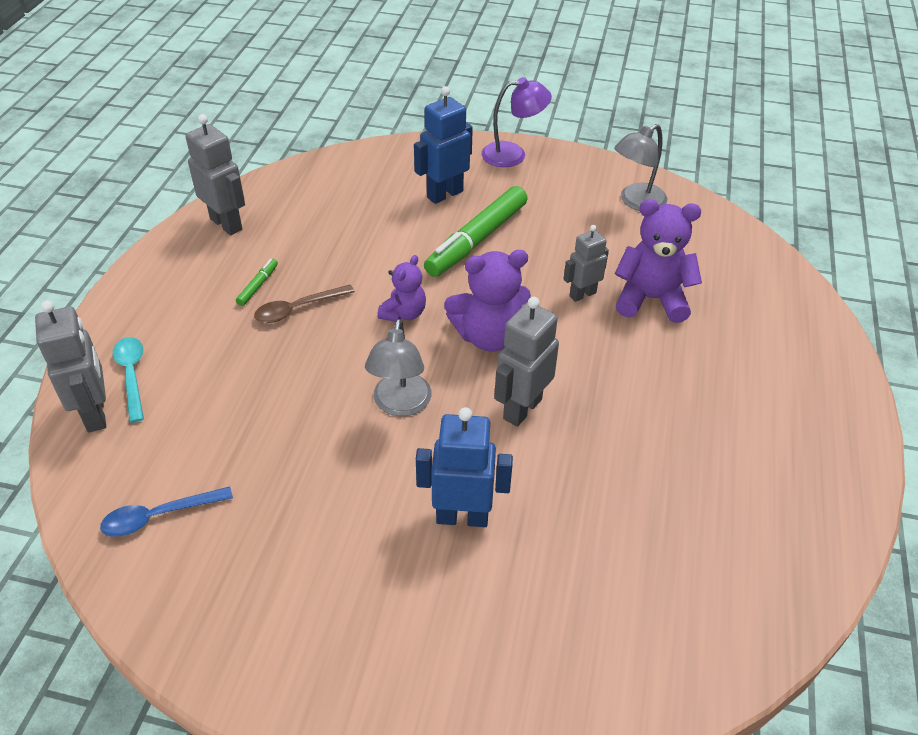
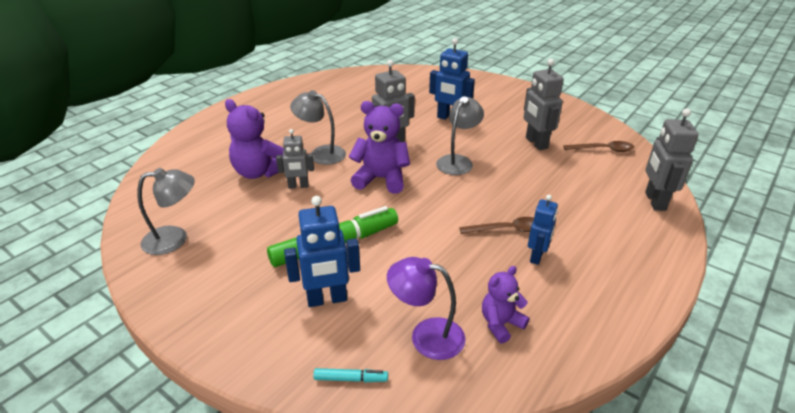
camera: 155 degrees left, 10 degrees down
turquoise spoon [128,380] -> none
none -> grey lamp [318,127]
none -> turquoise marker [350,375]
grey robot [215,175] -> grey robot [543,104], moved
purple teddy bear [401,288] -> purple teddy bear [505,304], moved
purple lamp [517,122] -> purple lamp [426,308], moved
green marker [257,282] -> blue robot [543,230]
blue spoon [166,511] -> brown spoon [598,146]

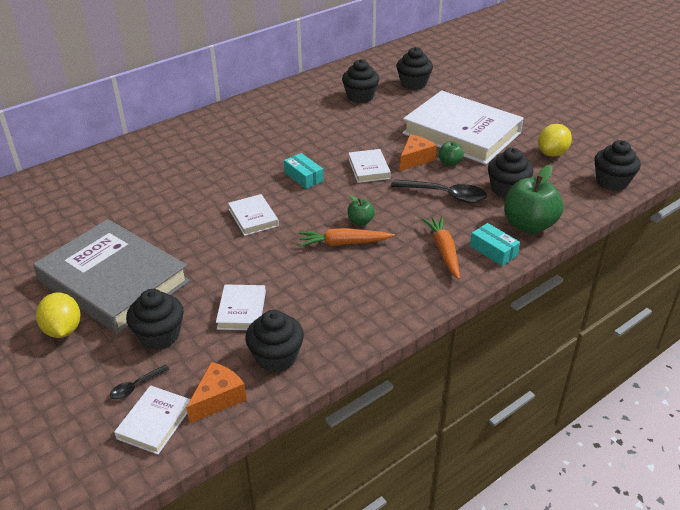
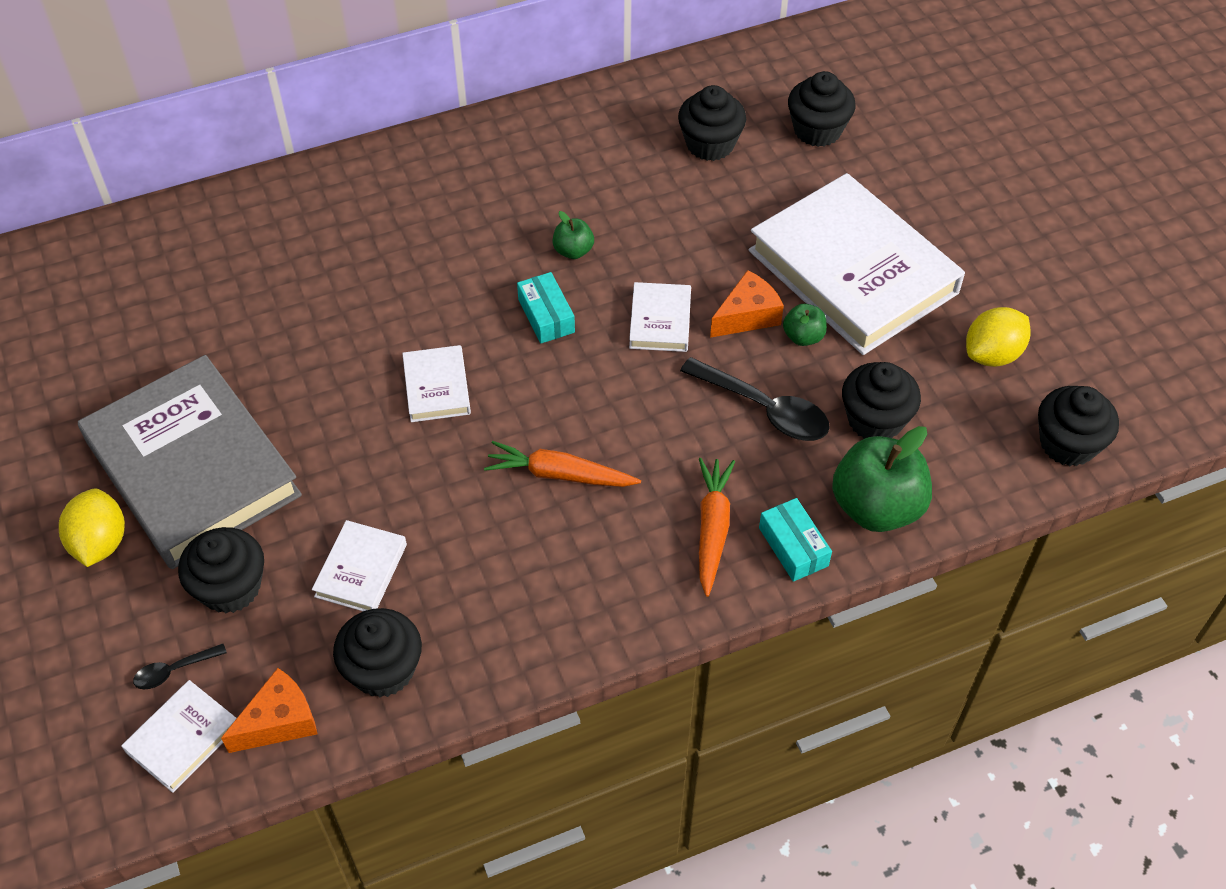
camera: 15 degrees right, 15 degrees up
green apple [361,210] -> green apple [573,235], moved

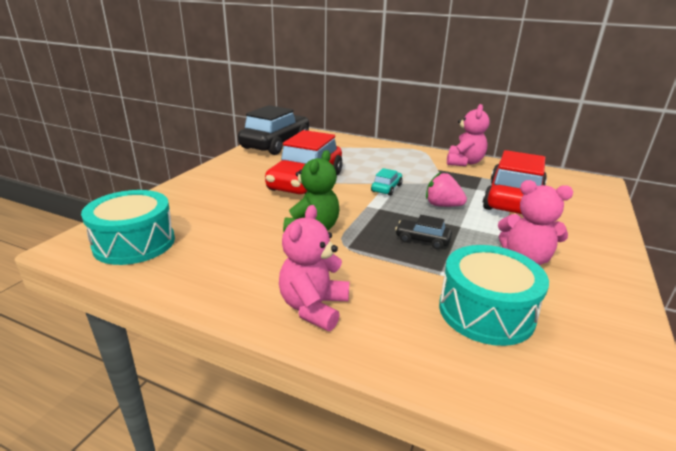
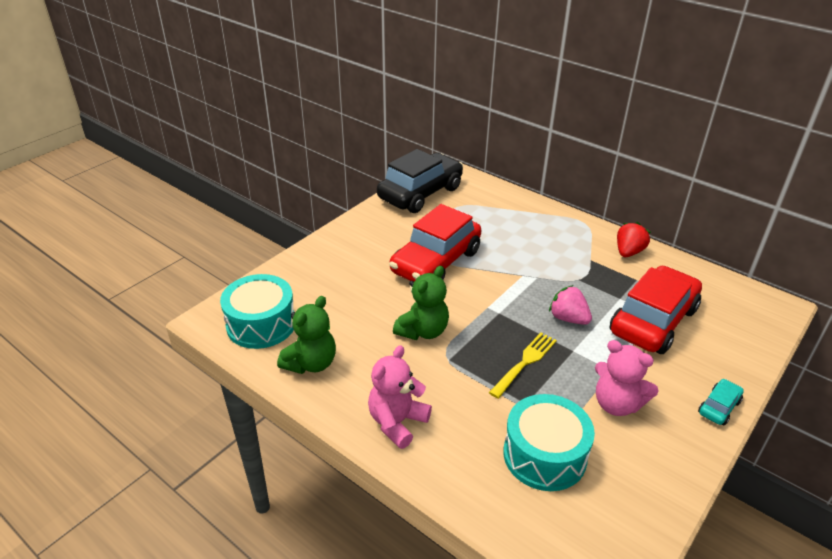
camera: 15 degrees right, 10 degrees up
none -> green teddy bear [306,335]
turquoise car [386,182] -> turquoise car [721,402], moved
black car [423,232] -> yellow fork [523,366]
pink teddy bear [468,135] -> red strawberry [634,239]

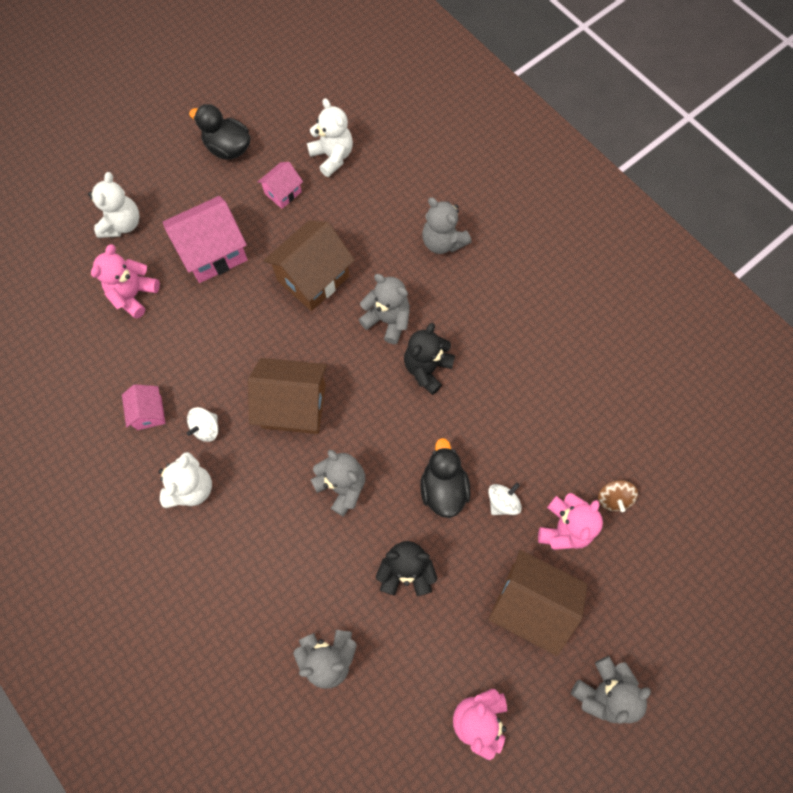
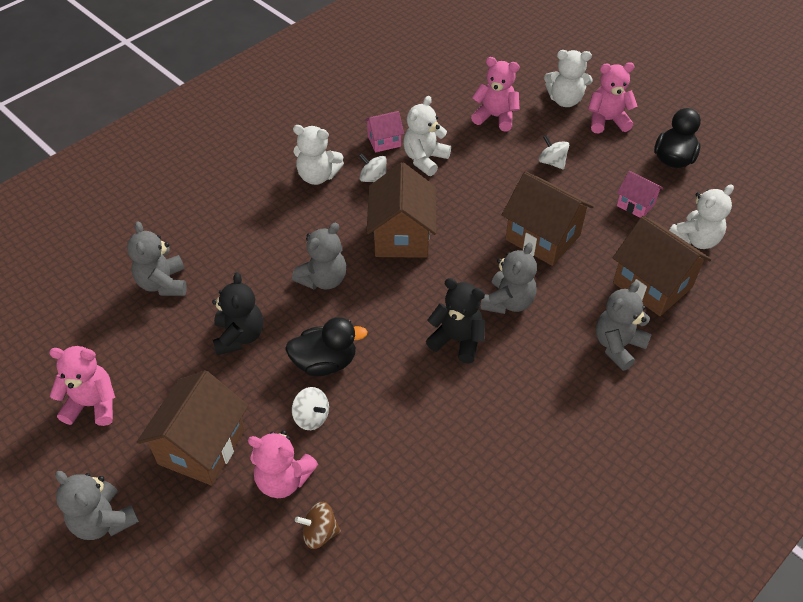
camera: 85 degrees right, 20 degrees down
none -> white teddy bear [427,136]
none -> pink teddy bear [613,98]
none -> brown house [662,266]
pink house [205,239] -> white spinning top [554,152]

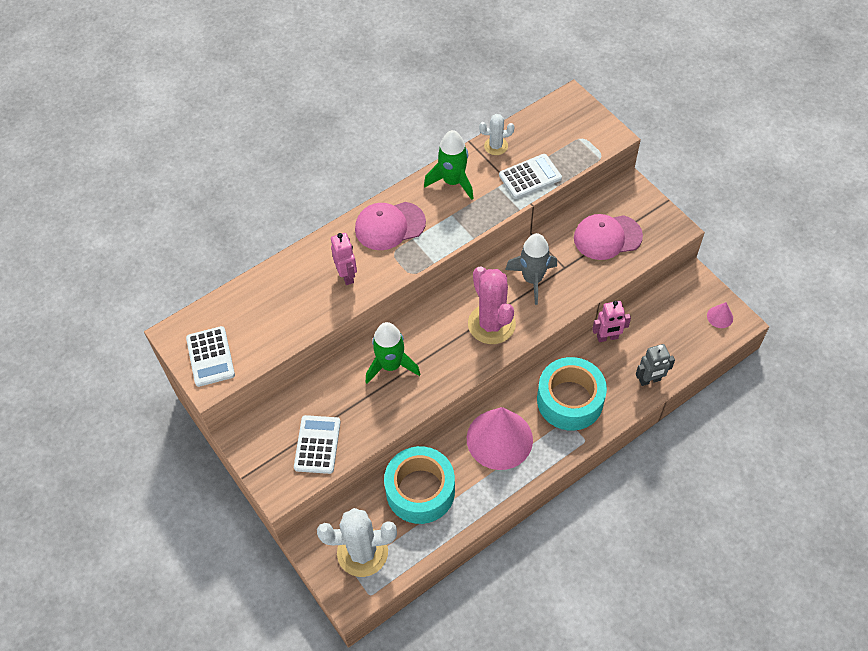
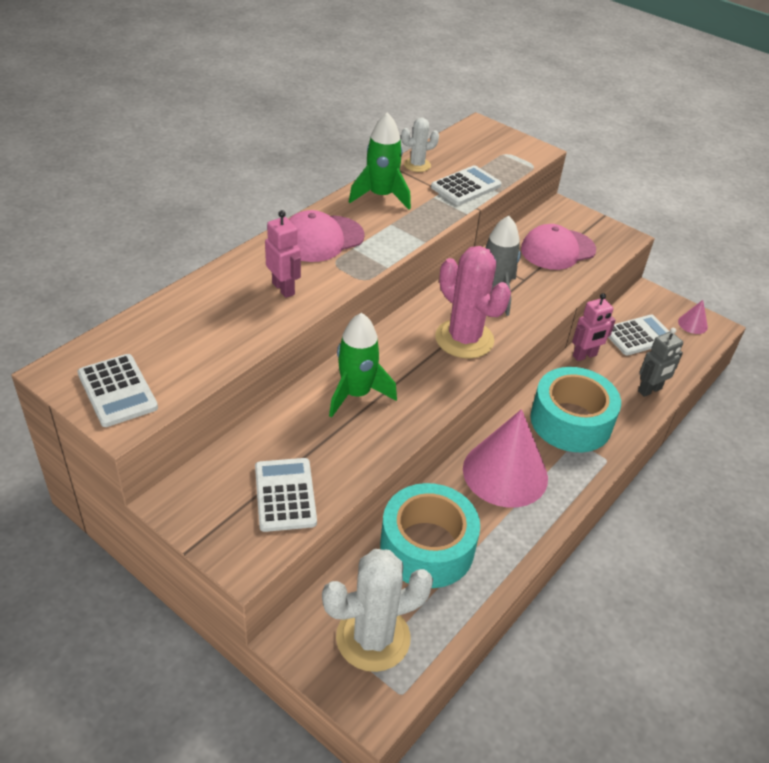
camera: 20 degrees left, 15 degrees down
none -> white calculator [639,335]

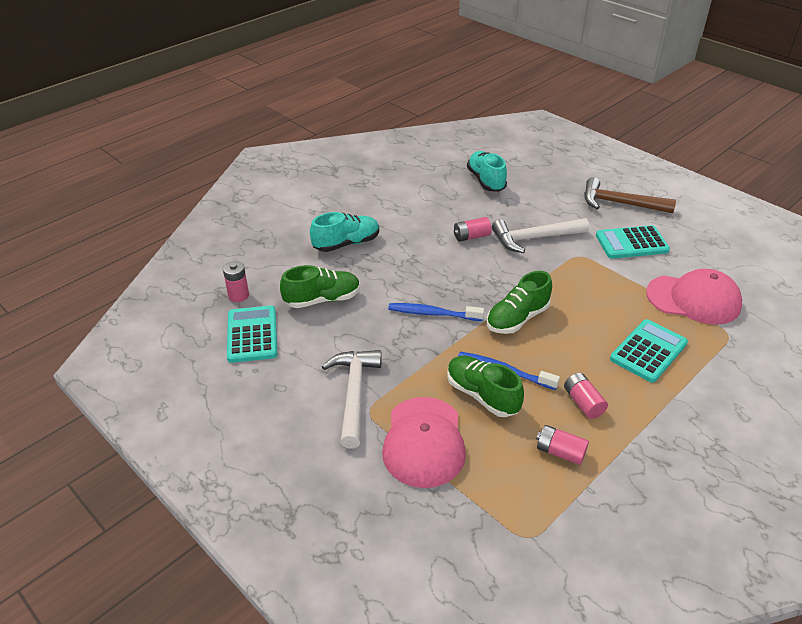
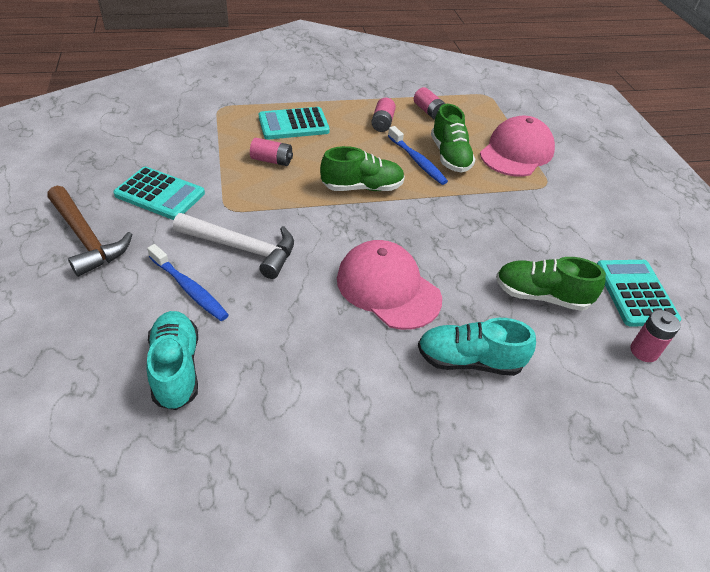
camera: 150 degrees left, 5 degrees up
white hammer [352,399] -> none
blue toothbrush [436,312] -> blue toothbrush [188,282], moved
pink battery [473,229] -> pink battery [271,152], moved
pink cap [694,297] -> pink cap [389,285], moved
turquoise calculator [252,334] -> turquoise calculator [639,293], 150 degrees clockwise
turquoise shoe [487,171] -> turquoise shoe [172,360], 150 degrees clockwise

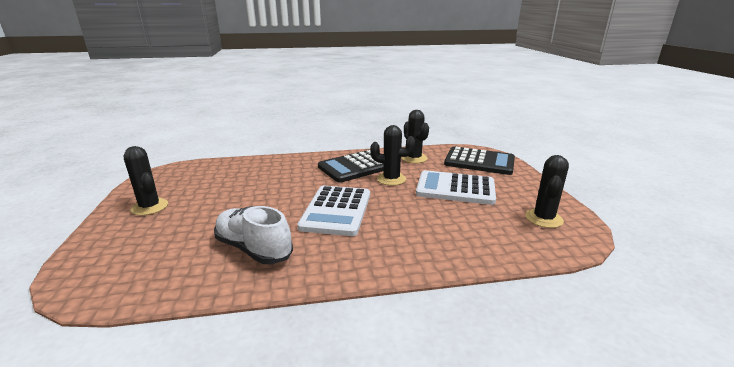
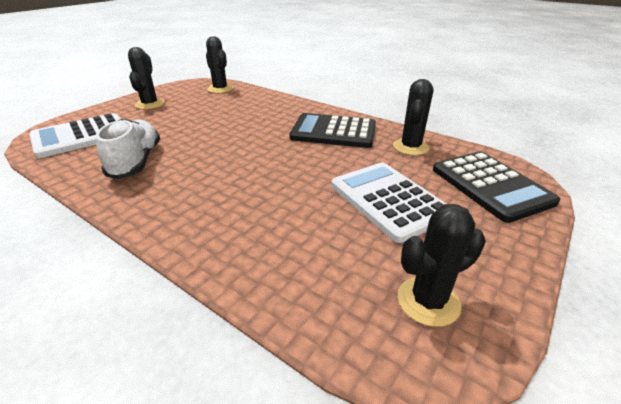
camera: 45 degrees right, 10 degrees up
white calculator [333,211] -> white calculator [75,135], moved
black cactus [392,155] -> black cactus [219,64], moved

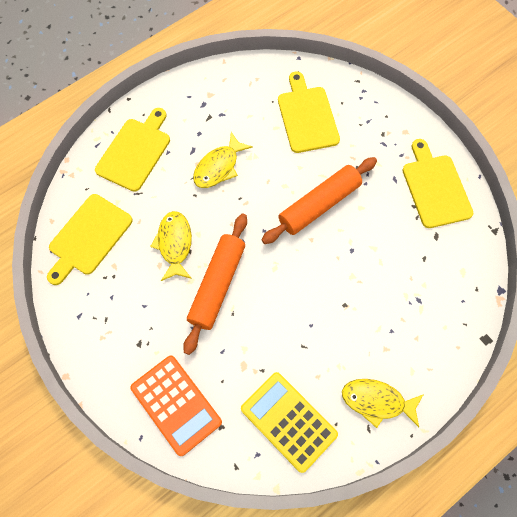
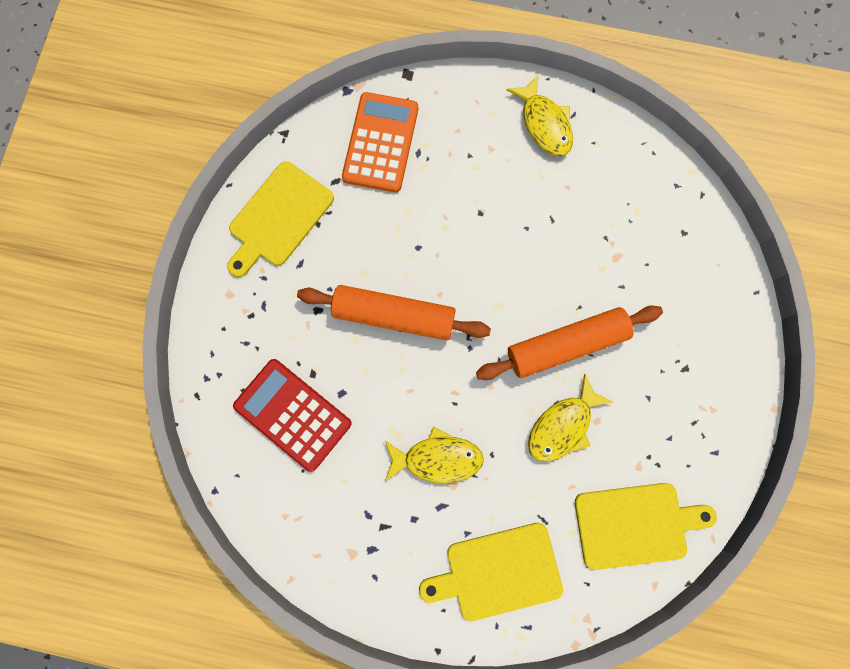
camera: 130 degrees left, 10 degrees up
yellow calculator [289,422] -> none
orange calculator [176,405] -> orange calculator [380,142], moved
yellow cutting board [309,112] -> red calculator [292,415]

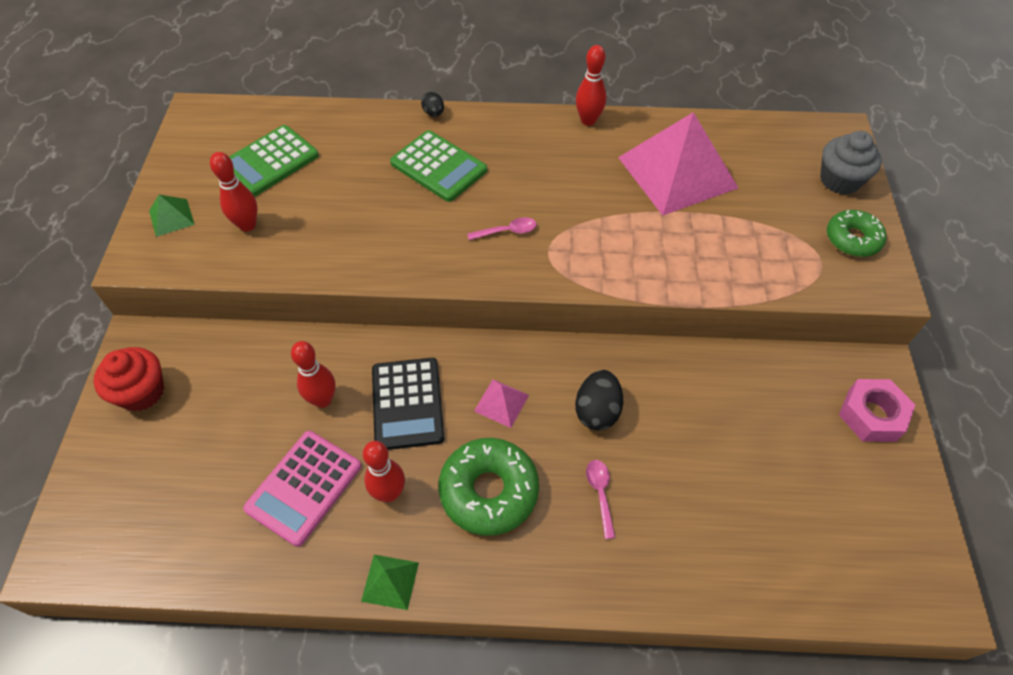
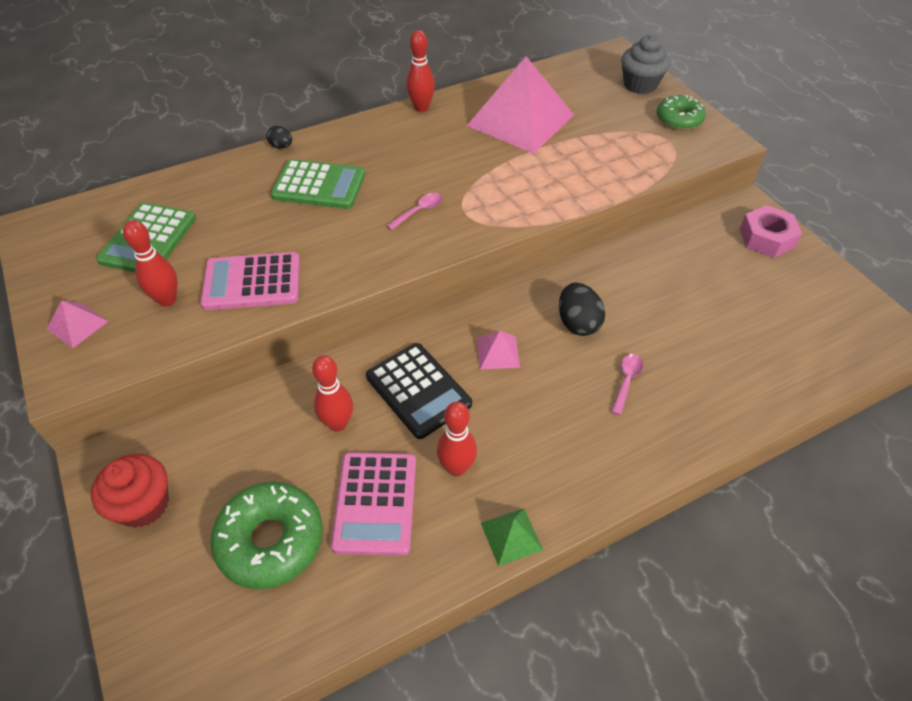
camera: 30 degrees left, 5 degrees down
none -> pink calculator [250,281]
green donut [489,487] -> green donut [266,535], moved
green pyramid [172,216] -> pink pyramid [78,324]
pink spoon [600,499] -> pink spoon [627,384], 60 degrees clockwise

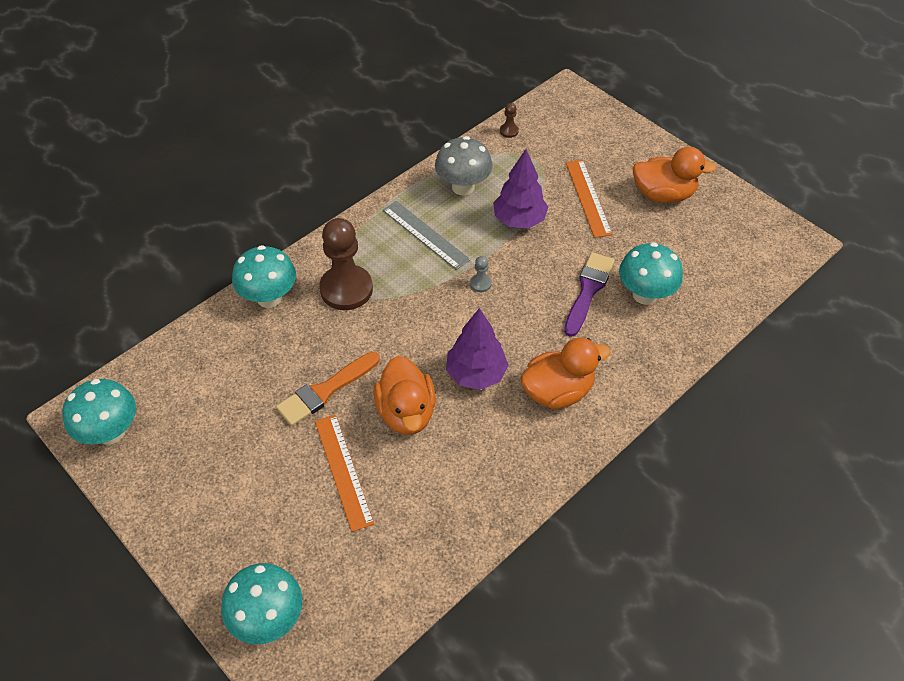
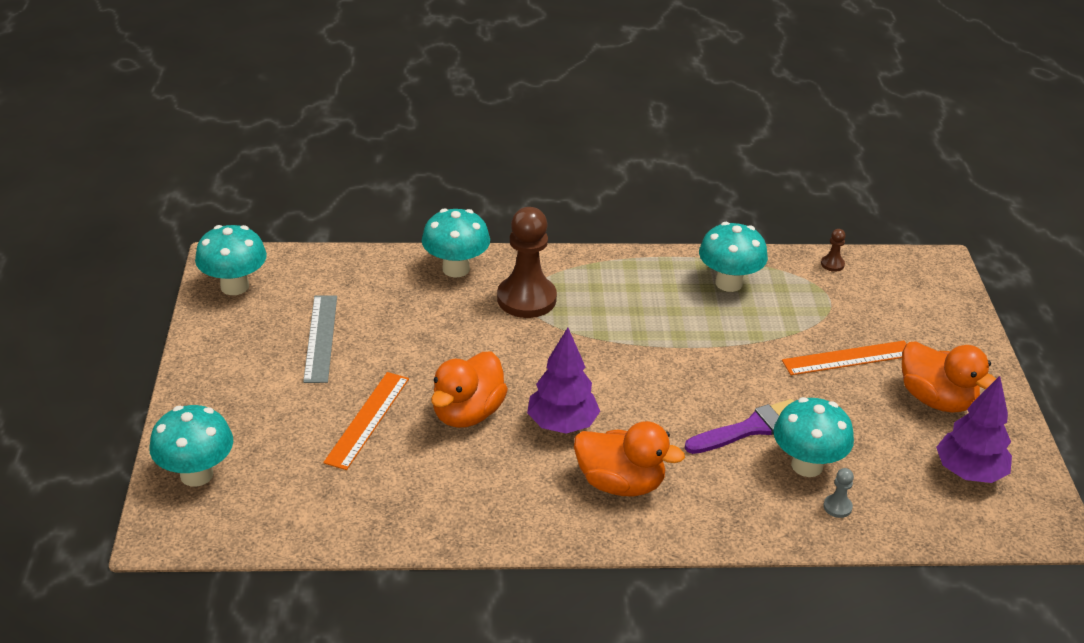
camera: 40 degrees right, 15 degrees down
orange brush [328,389] -> none
grey ruler [426,235] -> grey ruler [320,339], moved
grey pawn [481,274] -> grey pawn [838,493], moved
purple tree [520,188] -> purple tree [974,429], moved
grey mushroom [464,166] -> turquoise mushroom [733,257]
orange ruler [589,199] -> orange ruler [844,358], 45 degrees clockwise

